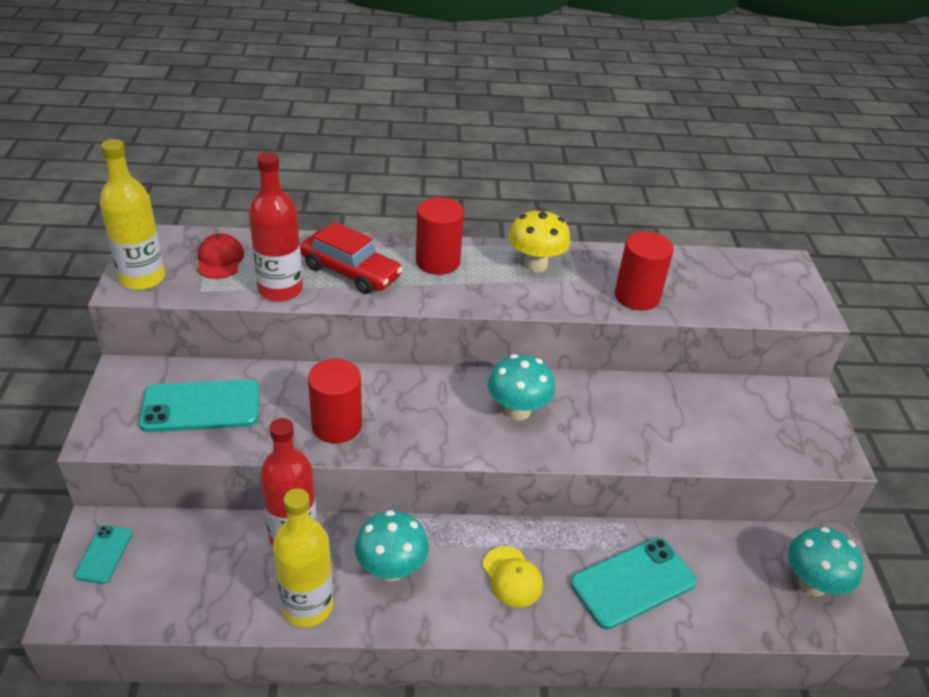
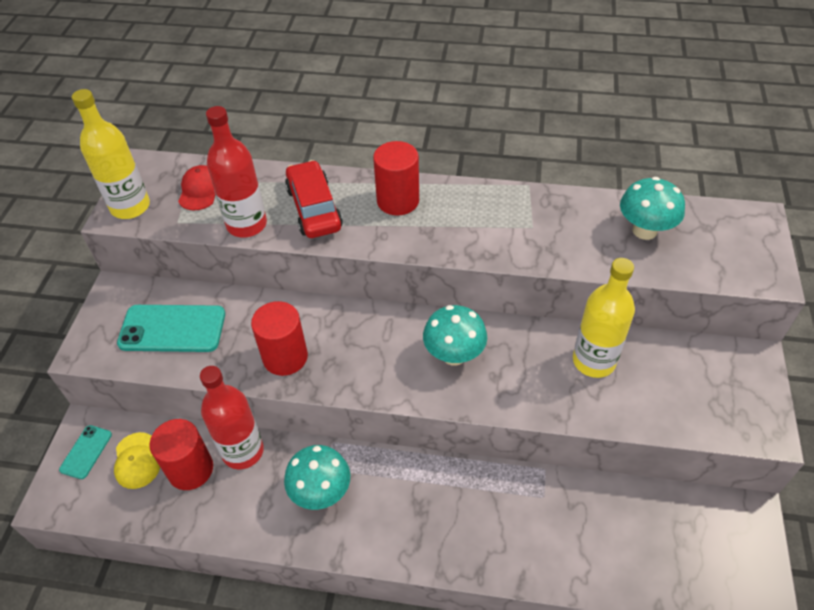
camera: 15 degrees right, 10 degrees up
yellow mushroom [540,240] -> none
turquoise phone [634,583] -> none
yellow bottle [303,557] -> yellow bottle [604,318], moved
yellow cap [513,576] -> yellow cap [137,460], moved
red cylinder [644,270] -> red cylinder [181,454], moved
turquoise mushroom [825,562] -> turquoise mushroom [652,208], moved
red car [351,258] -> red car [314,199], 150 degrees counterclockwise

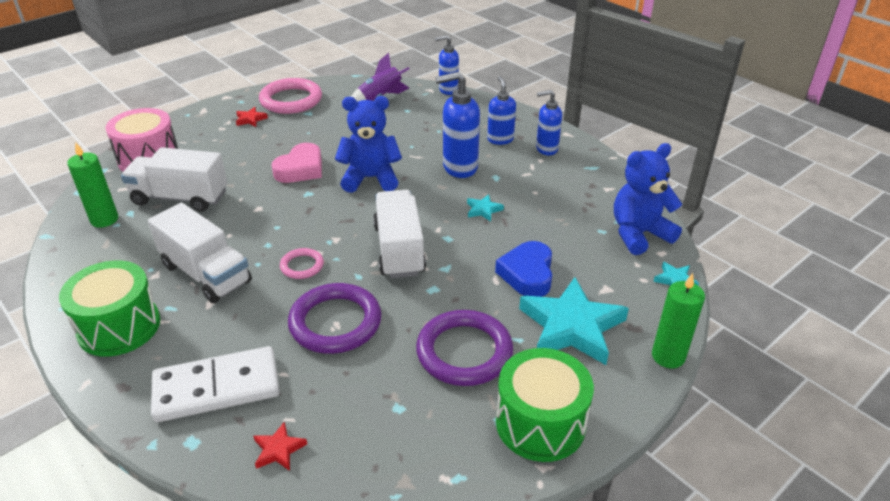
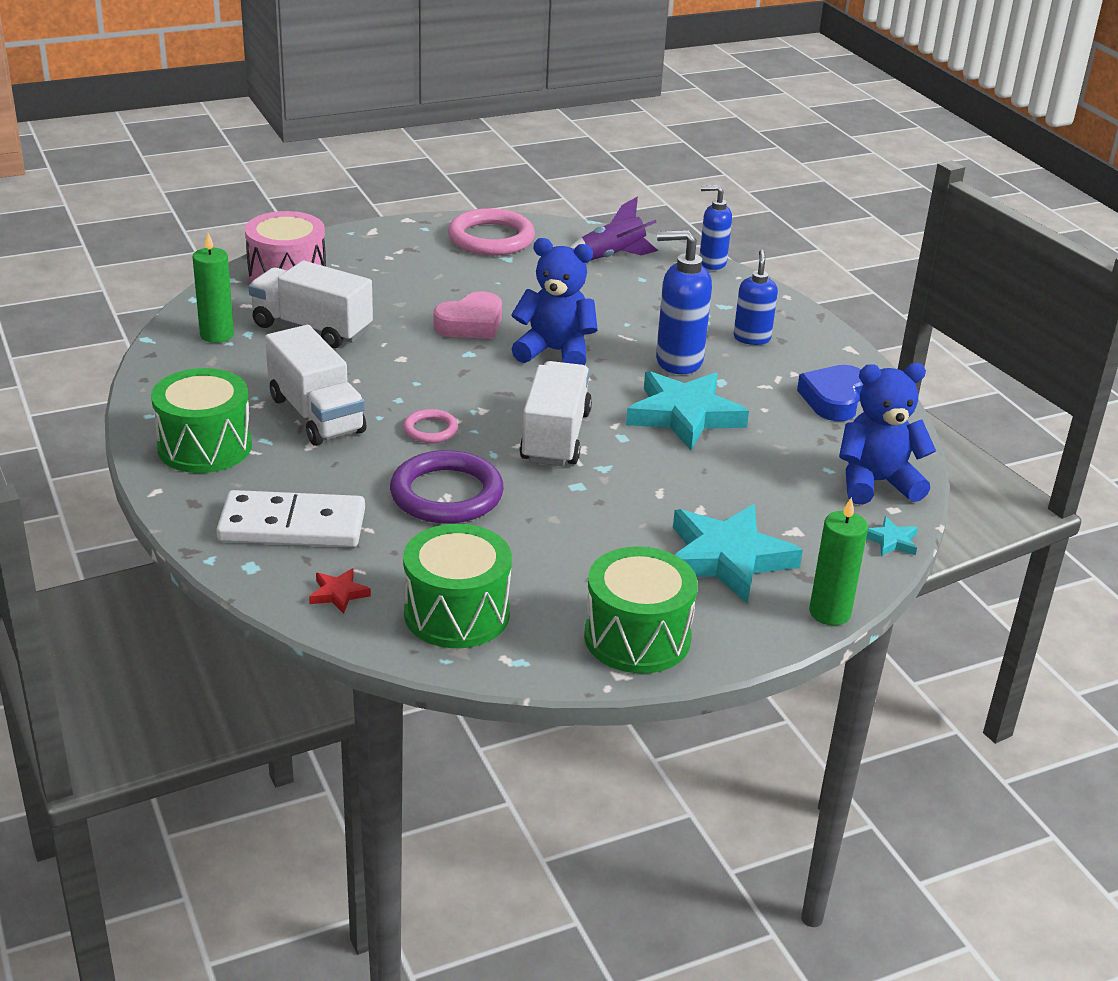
camera: 15 degrees right, 5 degrees down
red star [252,117] -> none
purple ring [464,348] -> none
blue soap dispenser [549,122] -> none
none -> green drum [457,586]
blue heart [523,269] -> blue heart [830,393], moved
turquoise star [485,208] -> turquoise star [687,410], x2.35

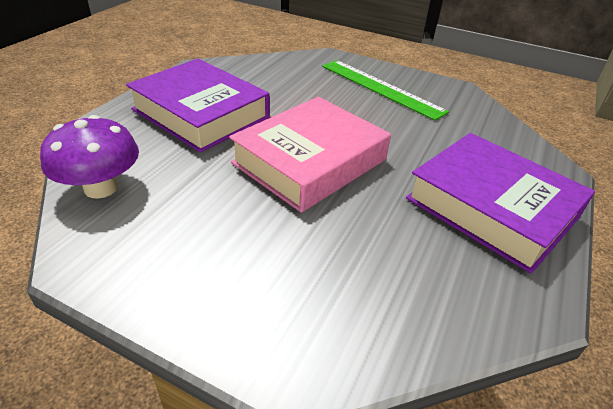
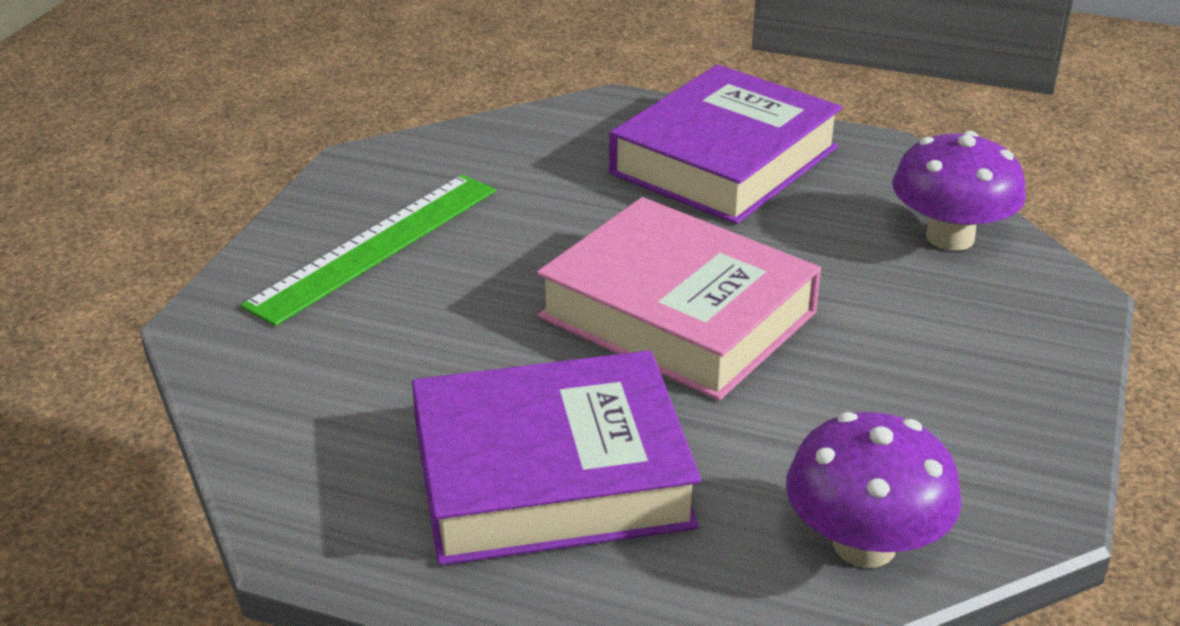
camera: 95 degrees left, 5 degrees down
none -> purple mushroom [959,191]
purple book [198,106] -> purple book [556,458], 45 degrees clockwise

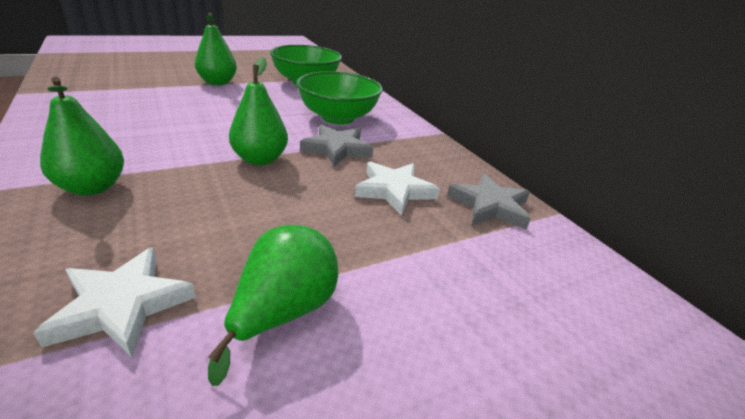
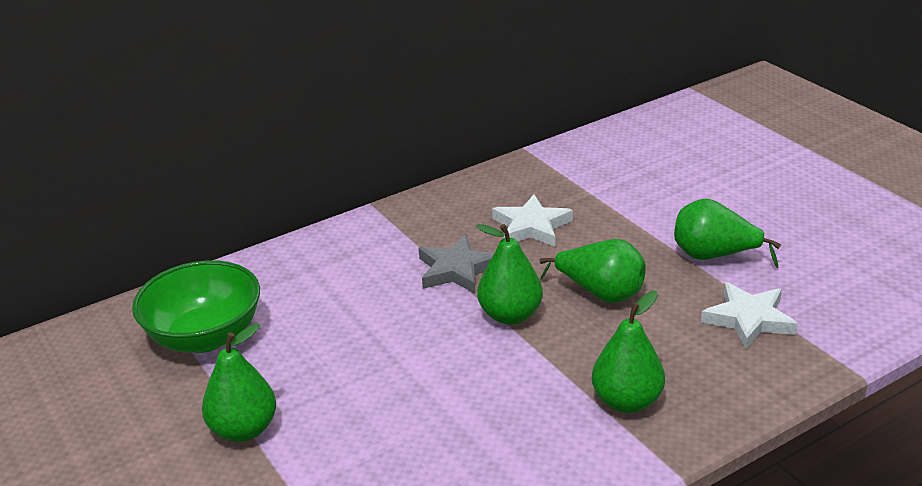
camera: 90 degrees left, 0 degrees up
green bowl [339,97] -> none
grey star [489,202] -> none
none -> green pear [592,271]

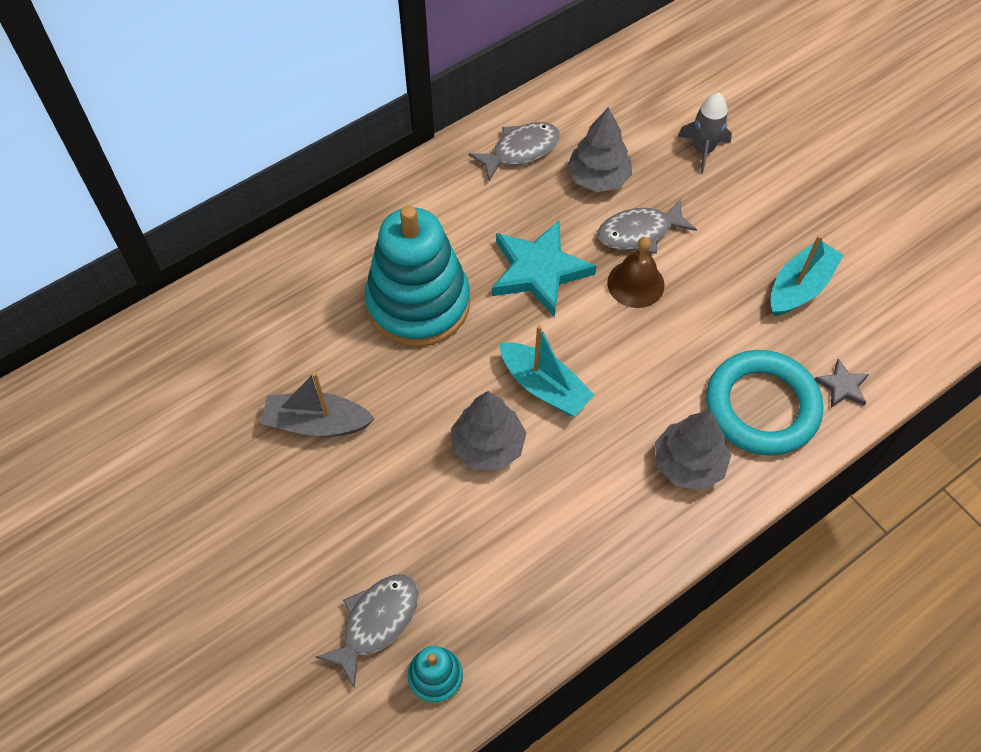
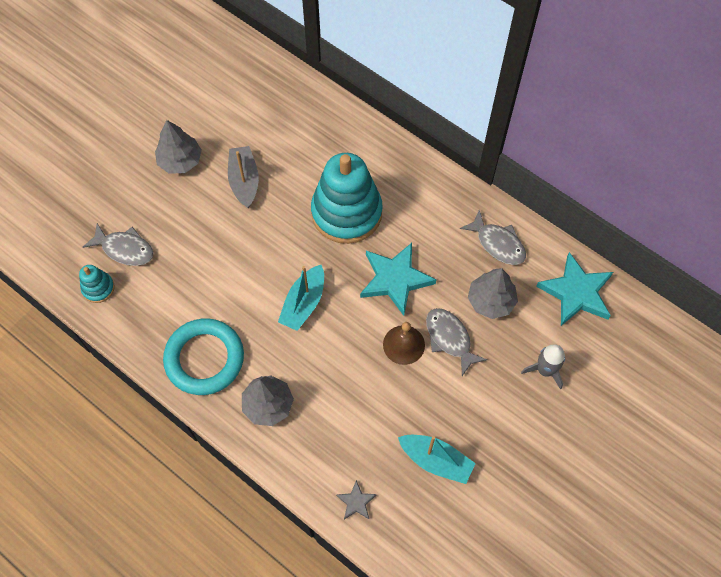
camera: 75 degrees right, 5 degrees up
none -> turquoise star [574,289]
grey tree [488,431] -> grey tree [178,147], moved
turquoise ring [764,403] -> turquoise ring [203,357], moved

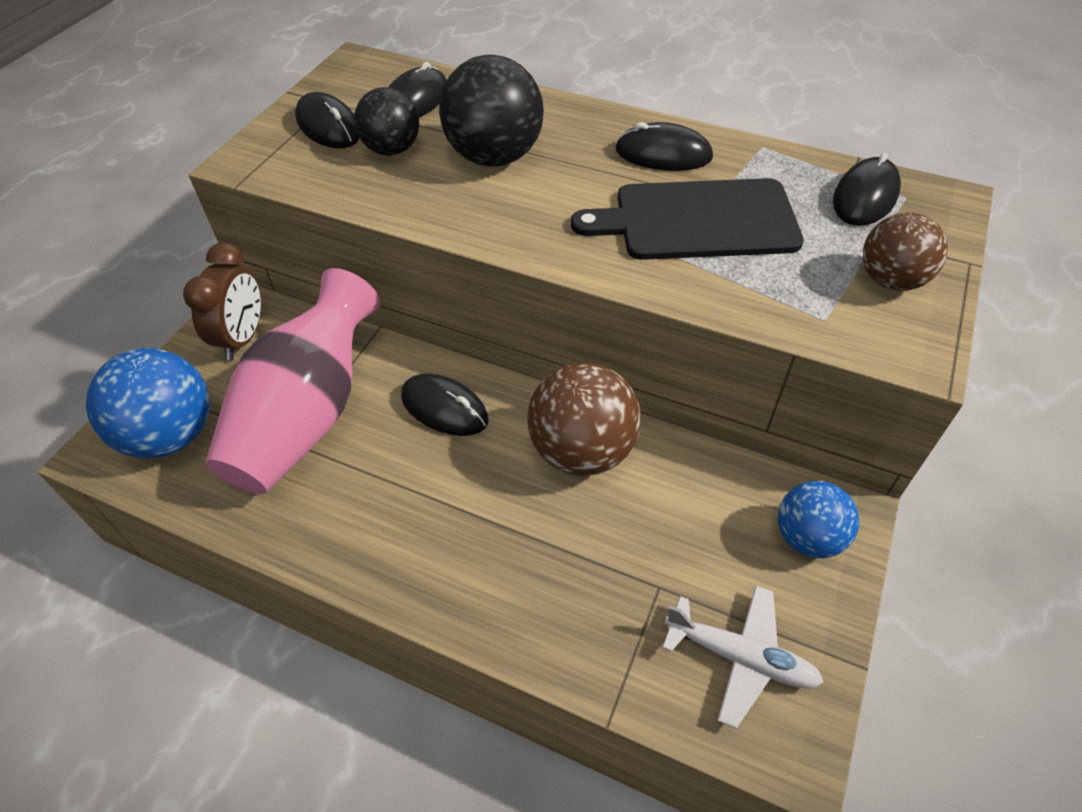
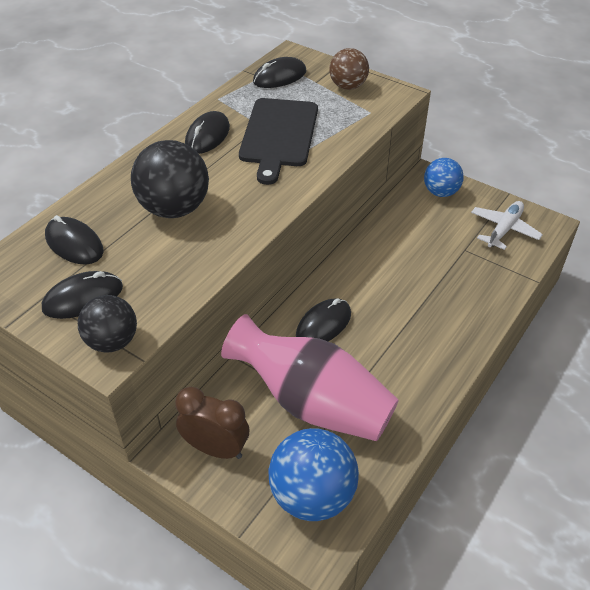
camera: 80 degrees left, 5 degrees down
brown ball [584,419] -> none
black ball [386,121] -> black ball [107,324], moved
black mouse [867,189] -> black mouse [279,72], 75 degrees counterclockwise

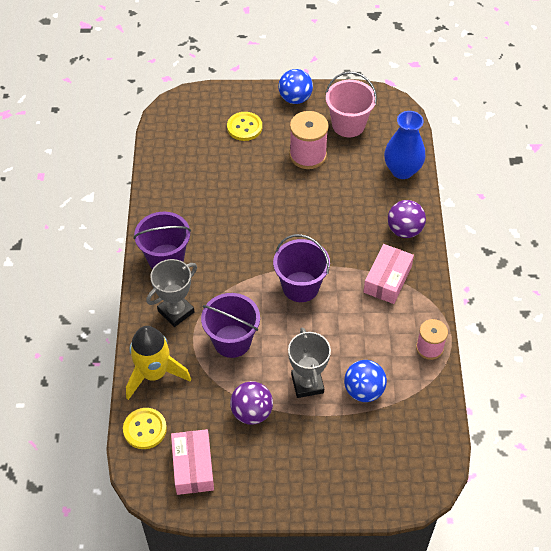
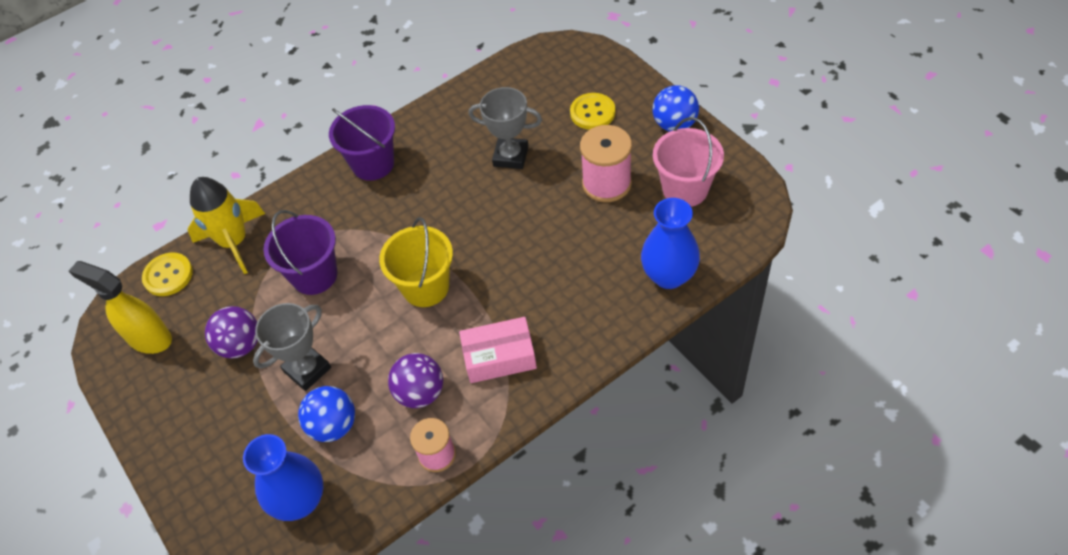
camera: 60 degrees right, 0 degrees up
none -> blue vase [283,477]
grey trophy [171,293] -> grey trophy [505,128], moved
purple ball [407,219] -> purple ball [415,380], moved
pink box [192,462] -> yellow spray bottle [120,307]
purple bucket [301,268] -> yellow bucket [416,262]

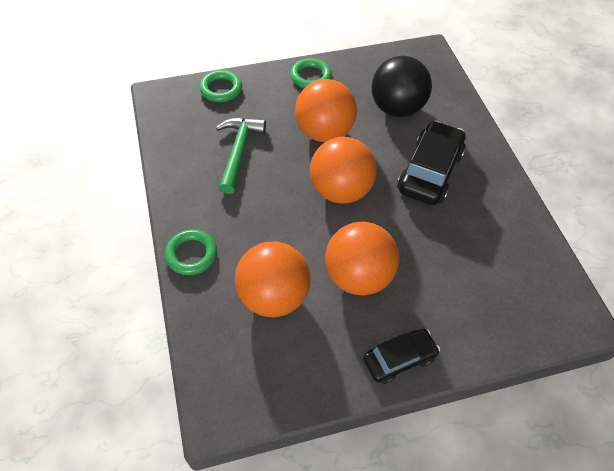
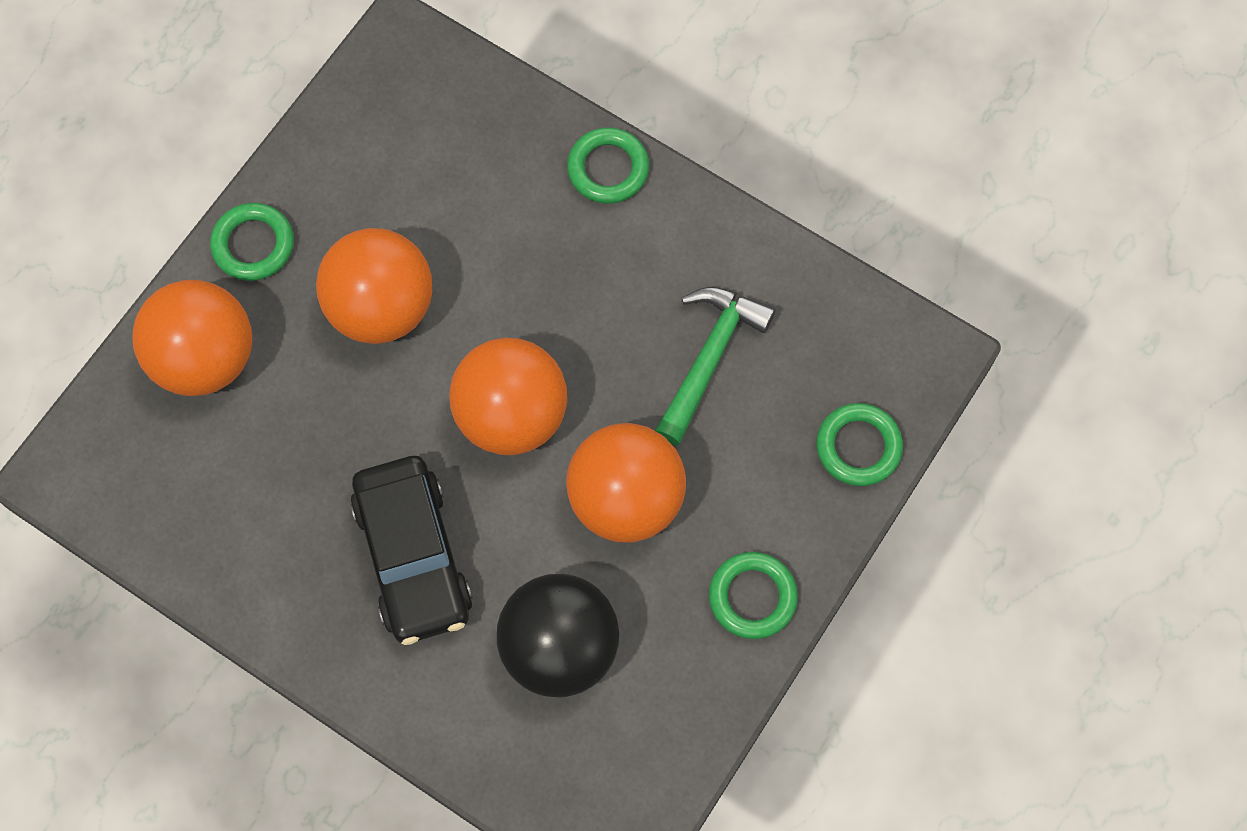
camera: 140 degrees right, 15 degrees up
orange ball [273,279] -> orange ball [192,338], moved
black car [401,356] -> green ring [252,242]
green hammer [241,155] -> green hammer [715,366], 120 degrees counterclockwise

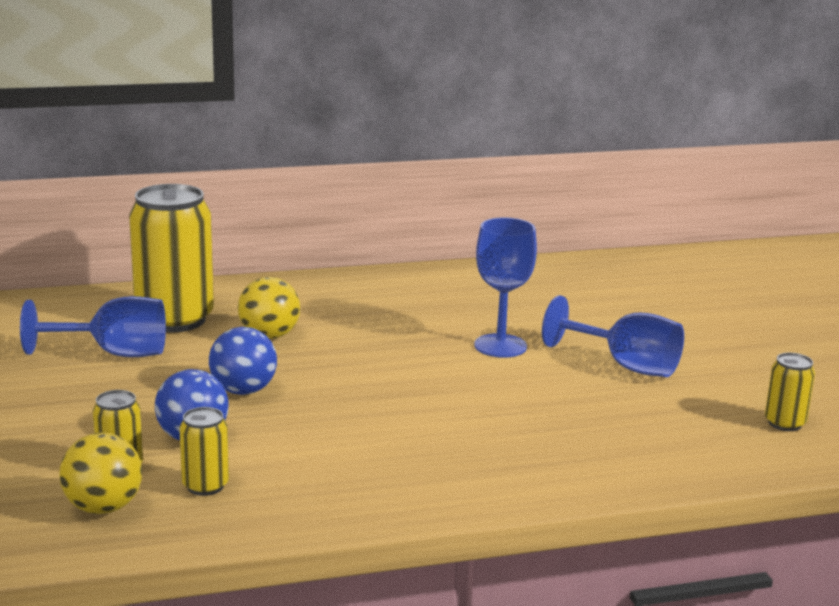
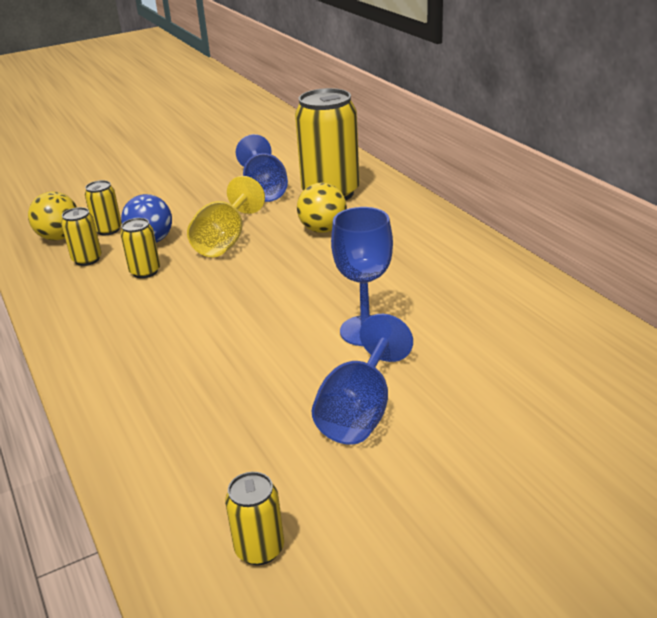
camera: 80 degrees right, 10 degrees up
none -> yellow can [140,248]
blue ball [243,361] -> yellow goblet [226,216]

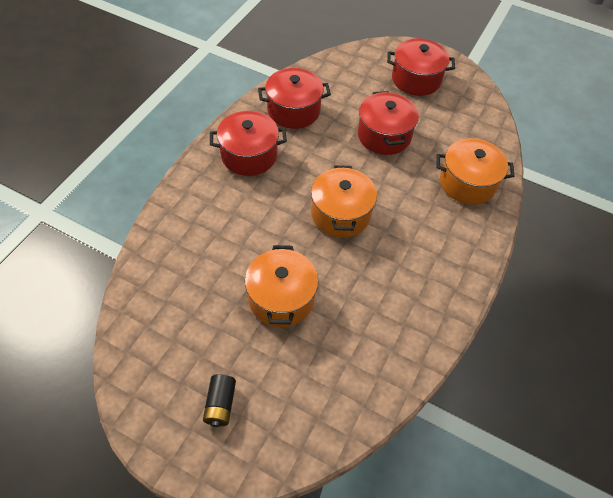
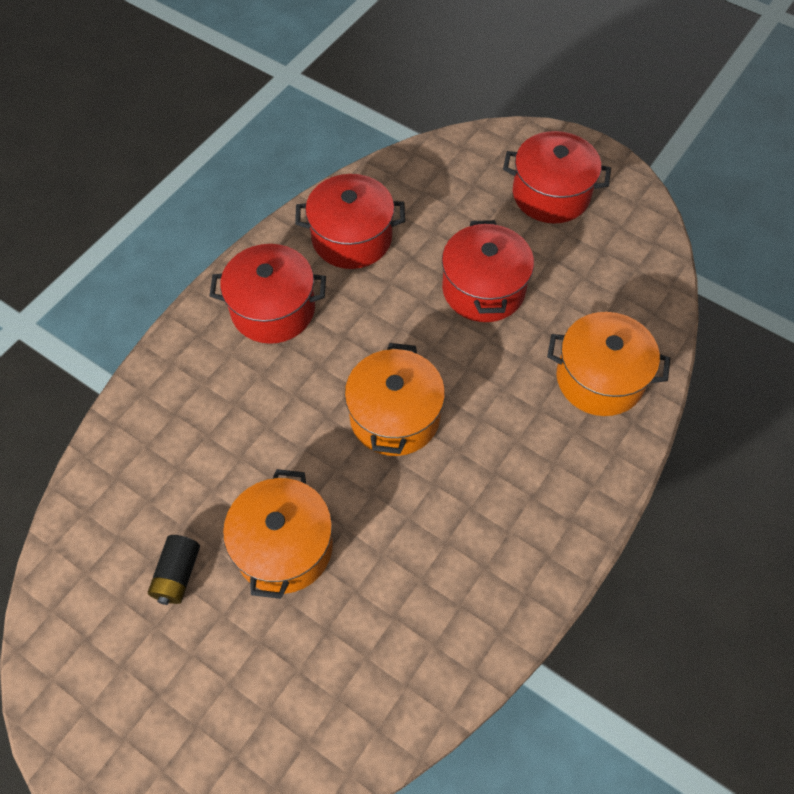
camera: 10 degrees right, 5 degrees up
black battery [219,400] -> black battery [174,570], moved

